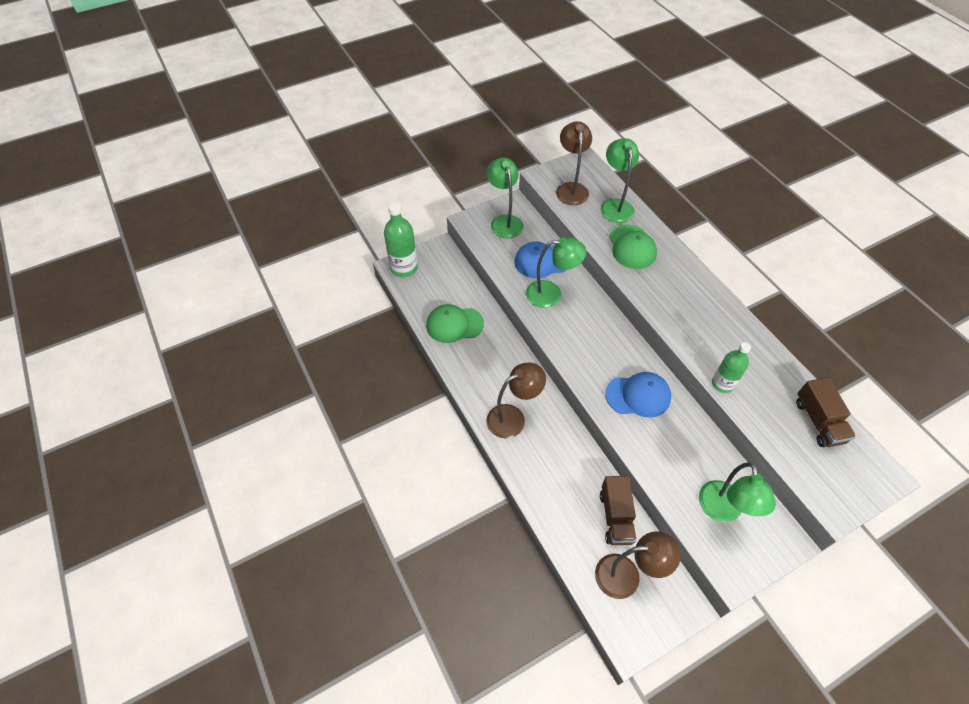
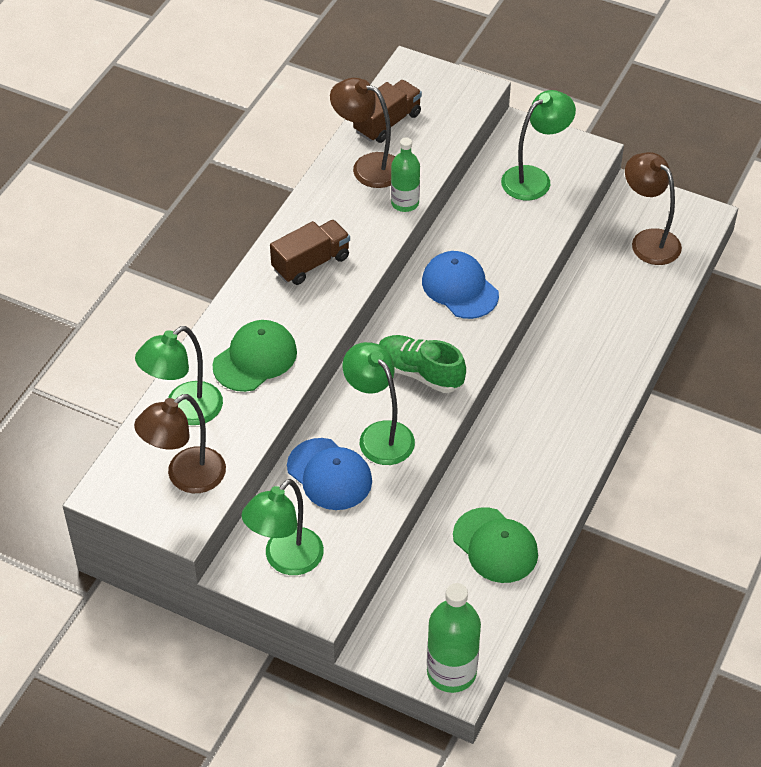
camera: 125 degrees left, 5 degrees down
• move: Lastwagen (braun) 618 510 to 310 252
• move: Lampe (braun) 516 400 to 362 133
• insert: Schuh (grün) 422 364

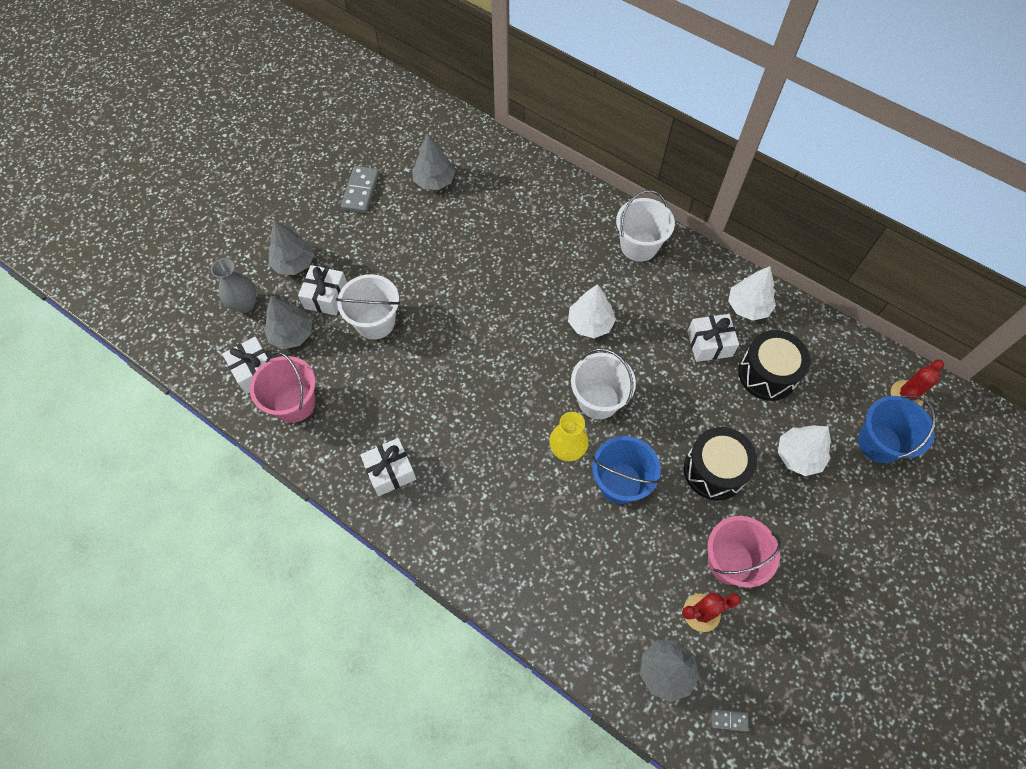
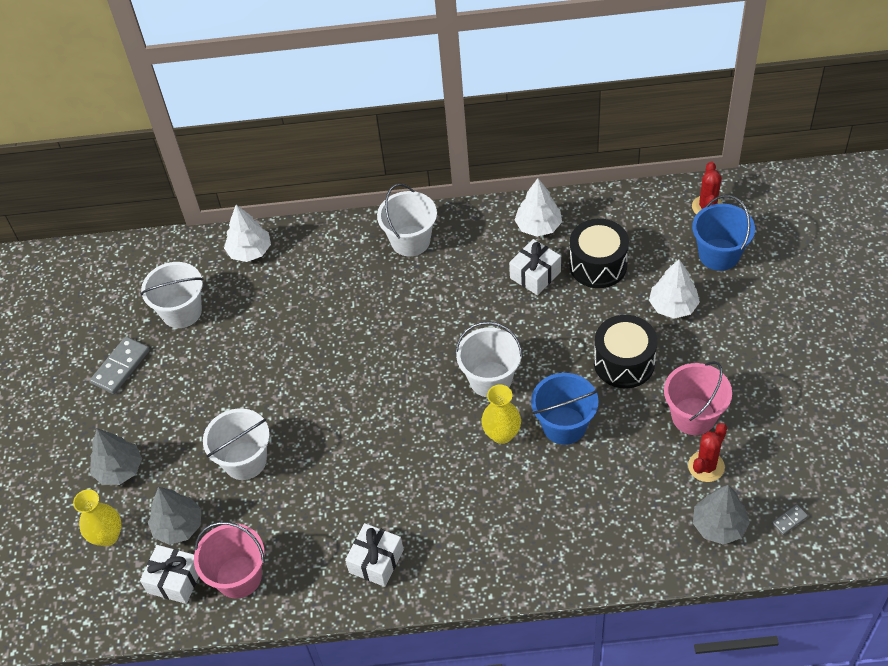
camera: 35 degrees left, 10 degrees down
• recolor: Vase (grau) 234 285 to Vase (gelb) 97 517
• rotate: Dominostein (grau) 360 189 = 120 365 60 degrees clockwise
• replace: Baum (grau) 433 162 to Eimer (weiß) 172 295
• move: Baum (weiß) 592 311 to 247 233
• delete: Geschenk (weiß) 322 290

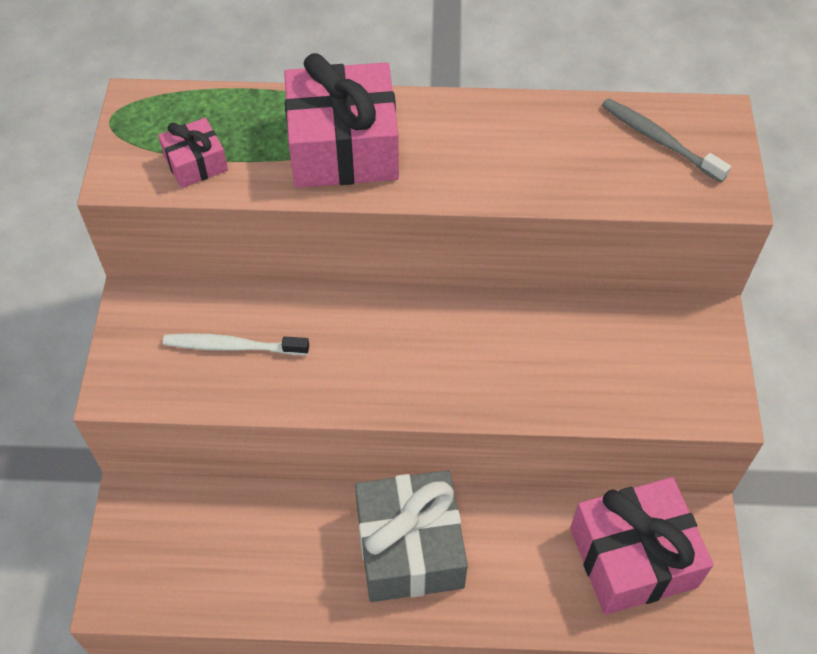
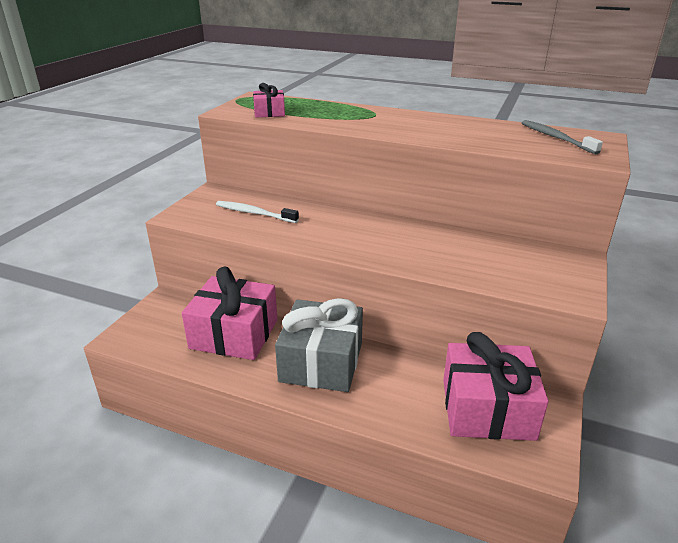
camera: 20 degrees right, 25 degrees down
• move: Geschenk (rosa) 341 120 to 230 313

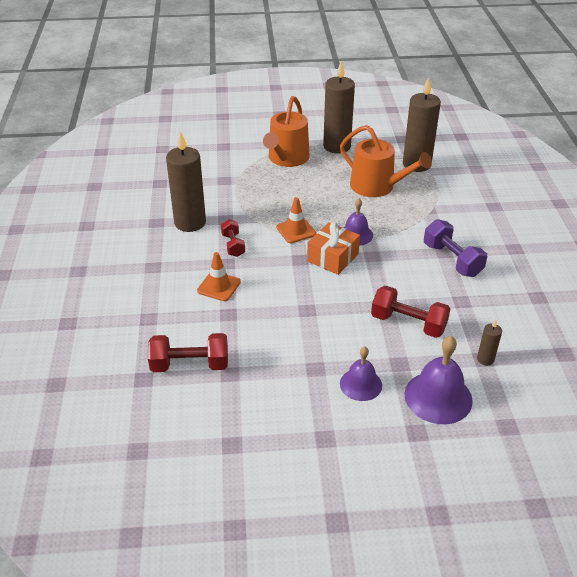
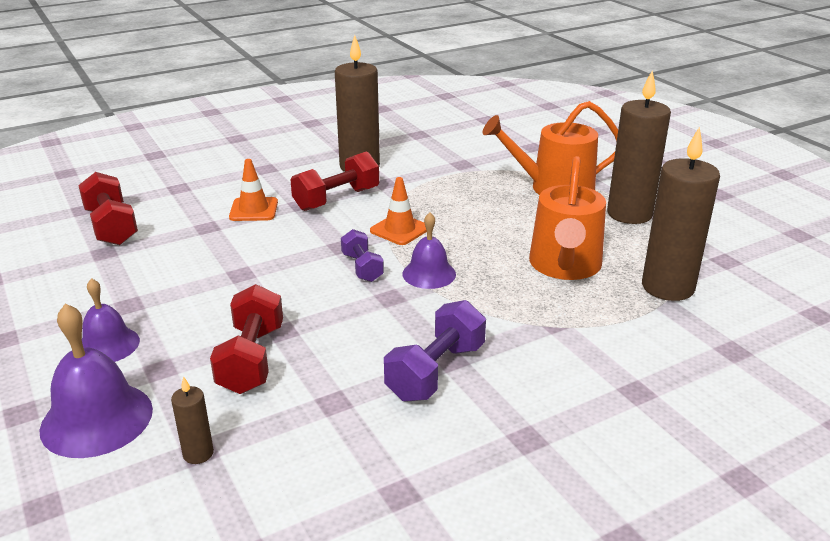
camera: 65 degrees right, 10 degrees down
• resize: Hantel (rot) 233 238 = 335 181 x1.59
• replace: Geschenk (orange) 333 248 to Hantel (lila) 362 255

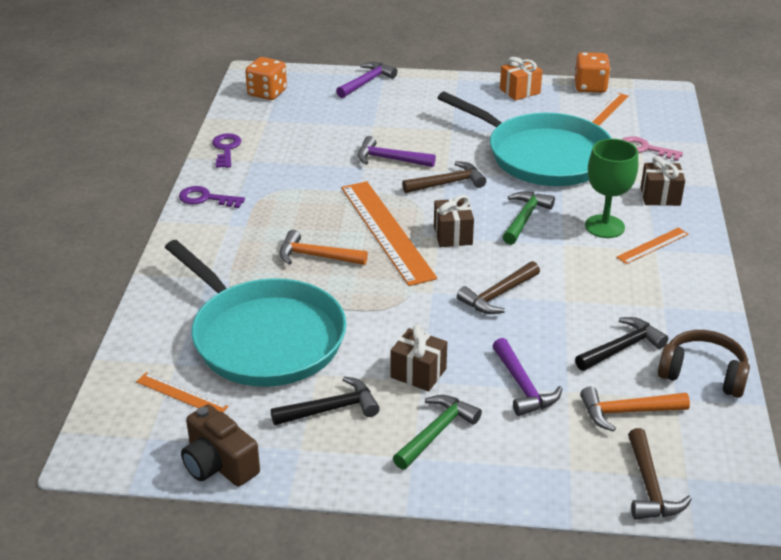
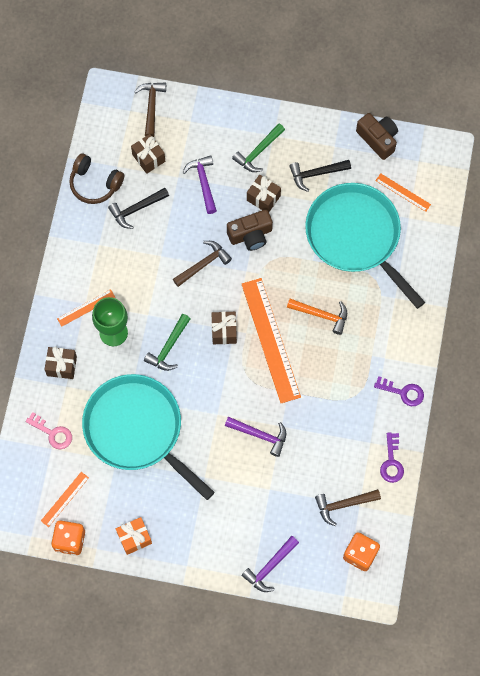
camera: 175 degrees left, 35 degrees up
• replace: Hammer (orange) 635 409 to Geschenk (braun) 148 154
• insert: Kamera (braun) 250 230
• move: Hammer (braun) 444 177 to 348 507

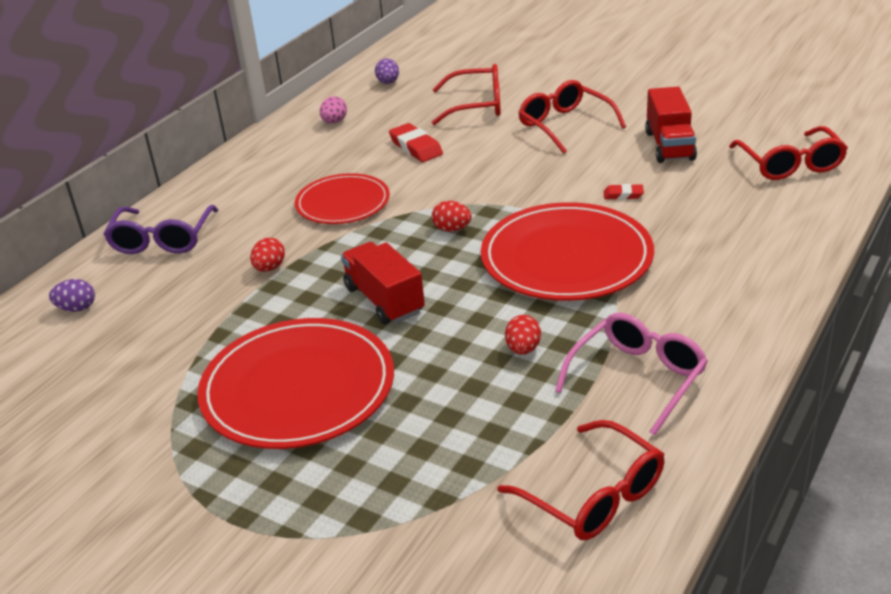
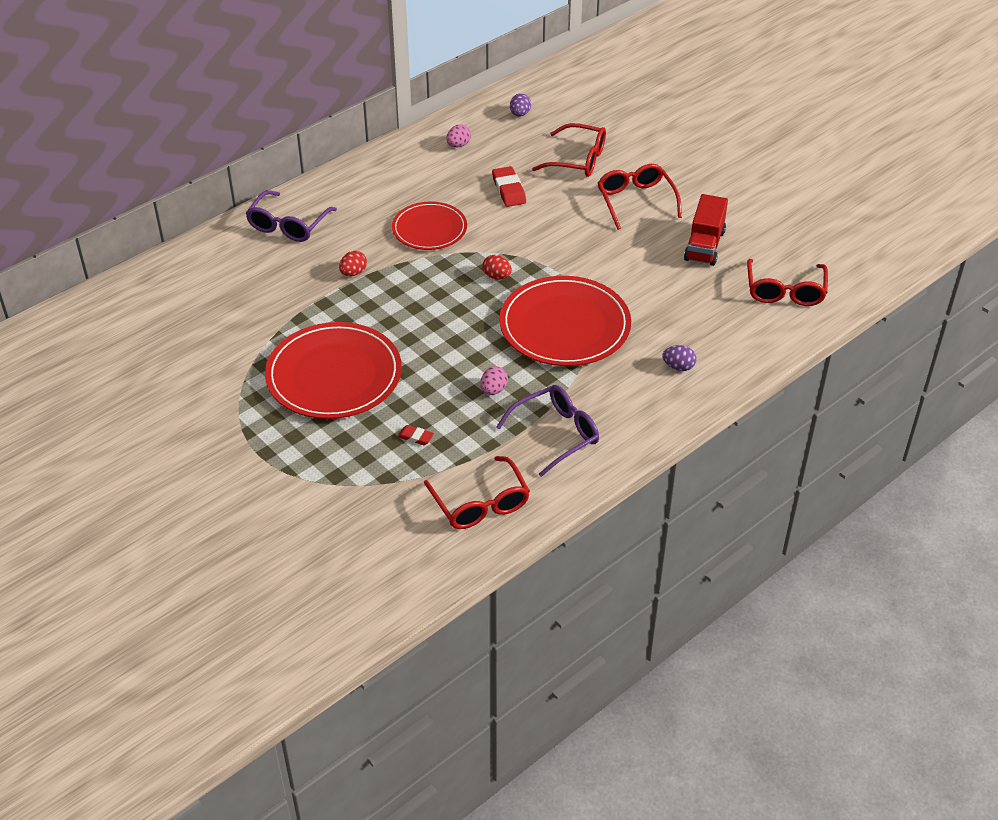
camera: 15 degrees right, 10 degrees up
• move: Radiergummi (rot) 624 192 to 415 435
• recolor: Ei (rot) 523 335 to Ei (rosa) 494 380
• recolor: Brille (rosa) 631 374 to Brille (lila) 547 431
• move: Ei (lila) 72 295 to 680 358
• delete: Lastwagen (rot) 383 283

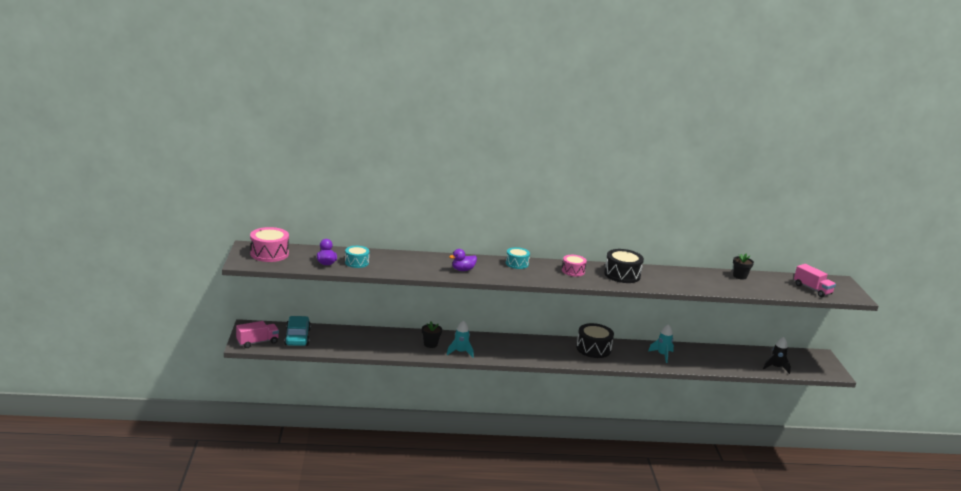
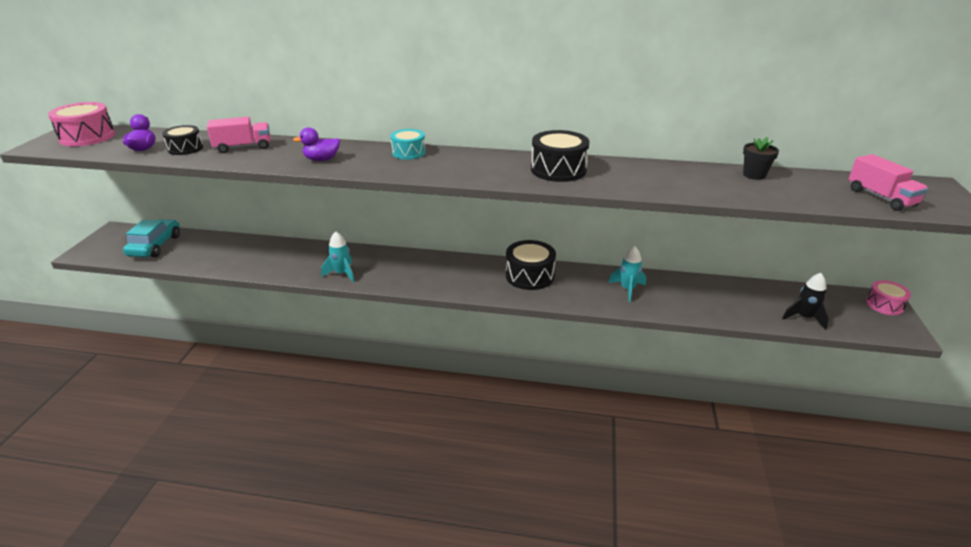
camera: 15 degrees right, 10 degrees up
• recolor: Trommel (türkis) 357 257 to Trommel (schwarz) 182 140
• move: Lastwagen (rosa) 257 334 to 238 135
• move: Trommel (rosa) 574 265 to 888 297
• delete: Blumentopf (schwarz) 432 334

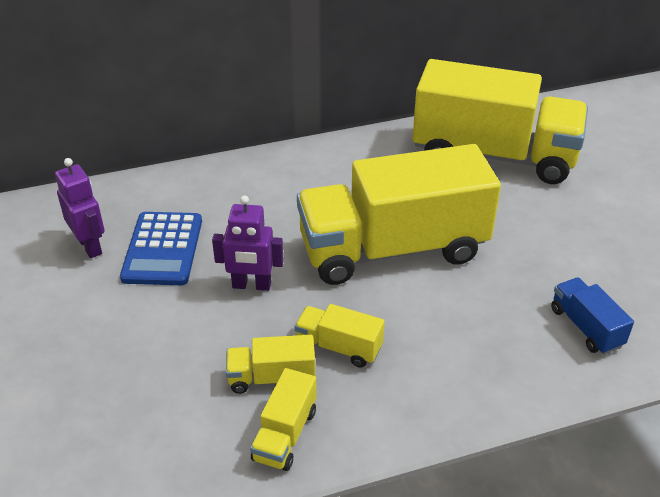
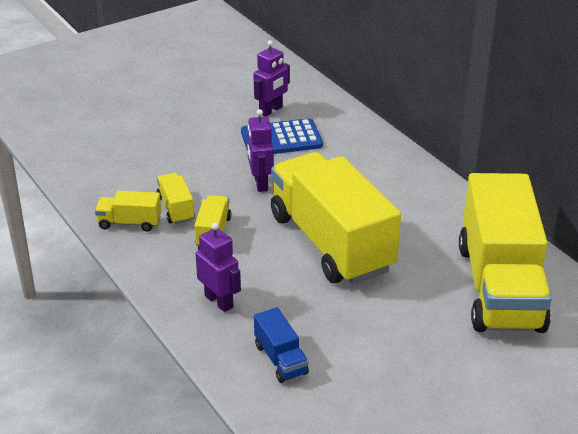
camera: 75 degrees right, 5 degrees down
• insert: Roboter (lila) 218 267
• rotate: Lastwagen (blau) 592 316 = 281 345 105 degrees clockwise

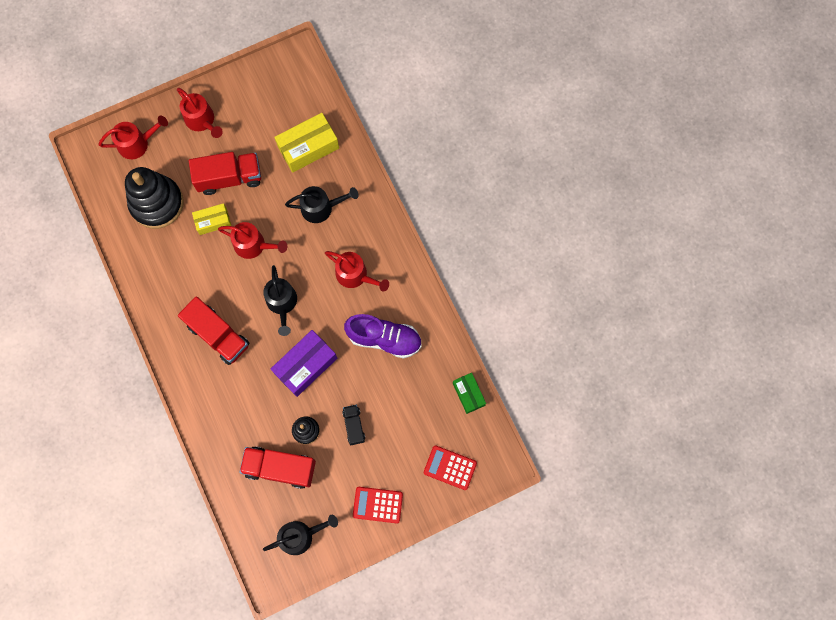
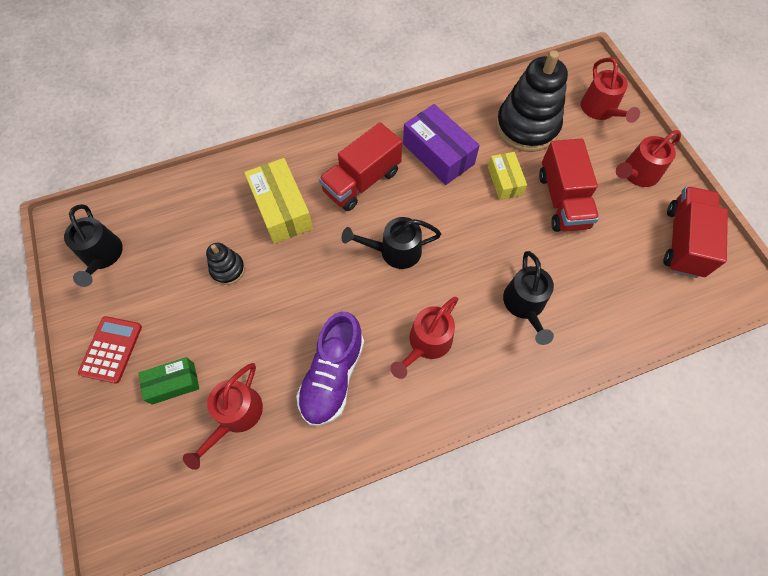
camera: 95 degrees right, 10 degrees down
• move: Schachtel (grün) 469 393 to 168 381
• move: Gießkanne (rot) 252 240 to 223 416
• move: Schachtel (gelb) 306 143 to 278 201
• move: Schachtel (lila) 304 363 to 441 144
• move: Lastwagen (rot) 277 467 to 696 232
• delete: Lastwagen (schwarz) 353 425
• delete: Taschenrechner (rot) 450 467

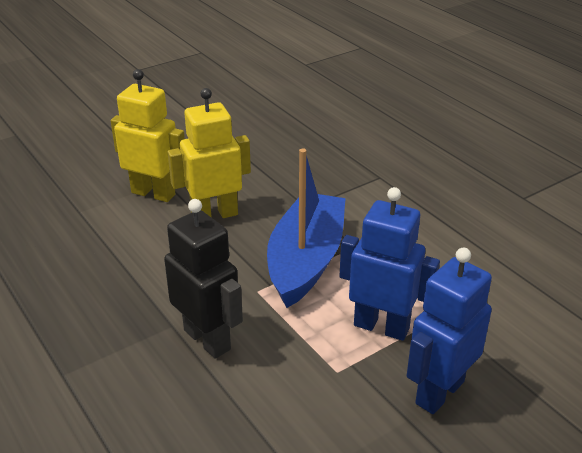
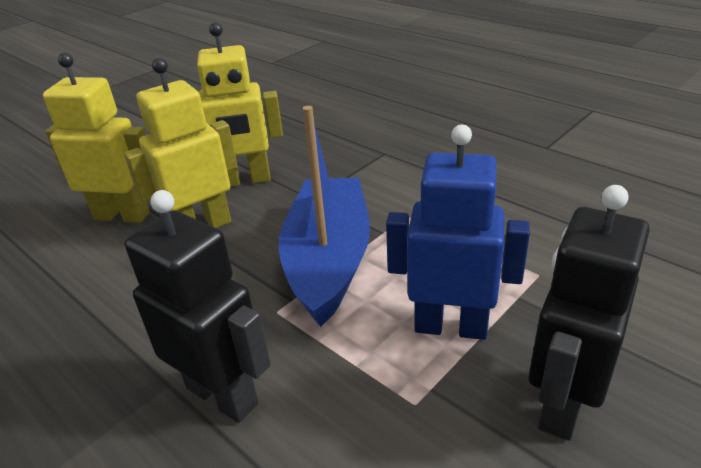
camera: 10 degrees left, 0 degrees up
• insert: Roboter (gelb) 240 105
• recolor: Roboter (blau) 449 331 to Roboter (schwarz) 589 313

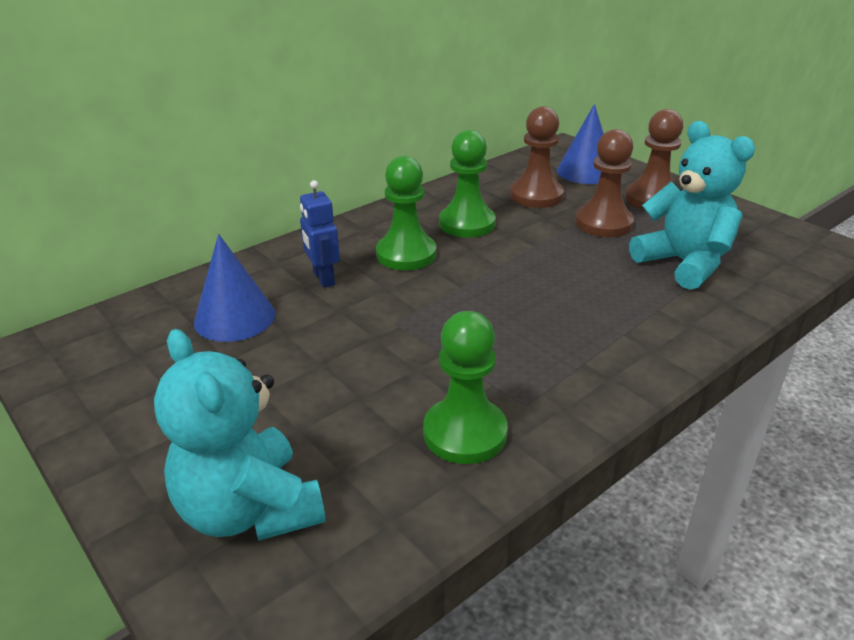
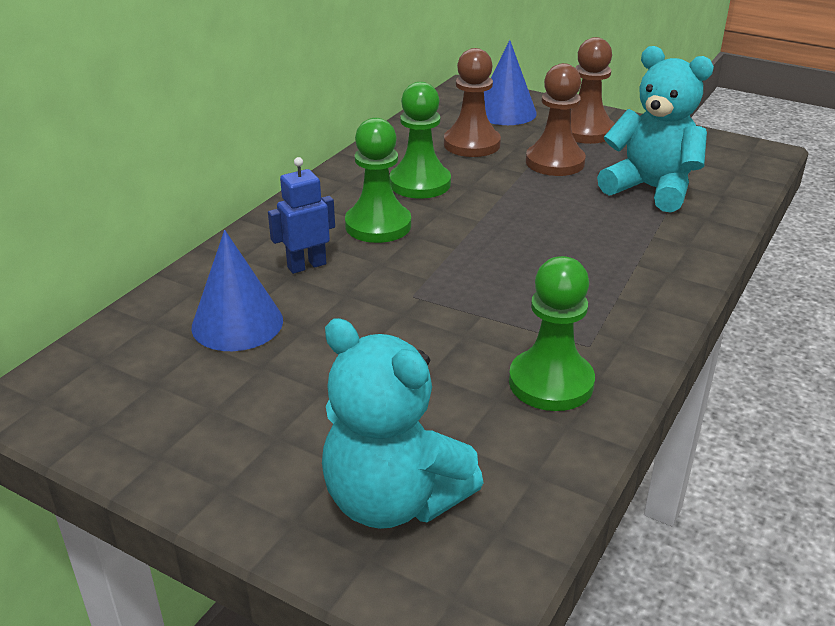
camera: 20 degrees left, 0 degrees up
• rotate: Roboter (blau) 320 234 = 301 215 105 degrees clockwise

